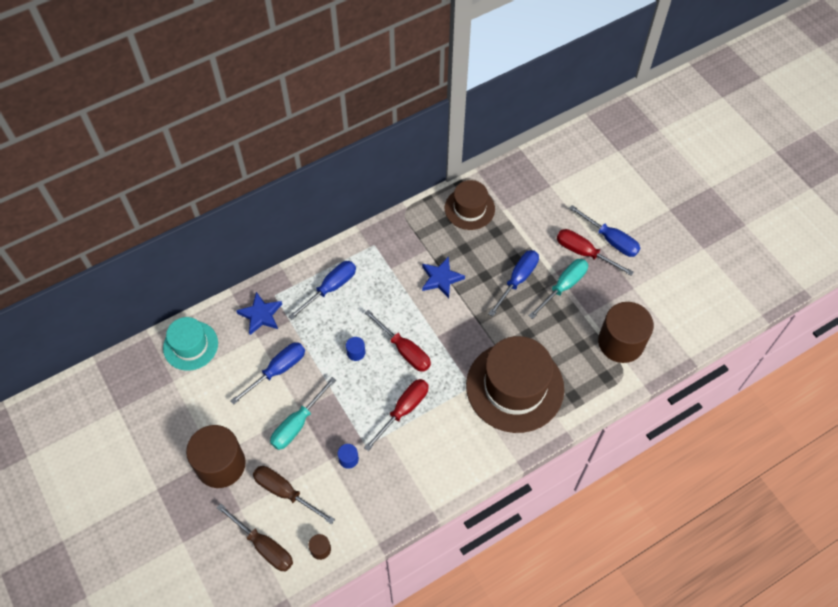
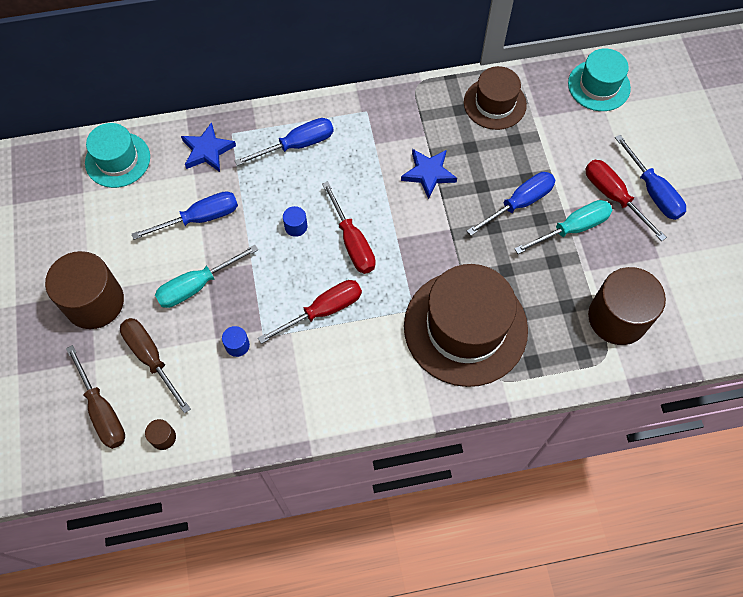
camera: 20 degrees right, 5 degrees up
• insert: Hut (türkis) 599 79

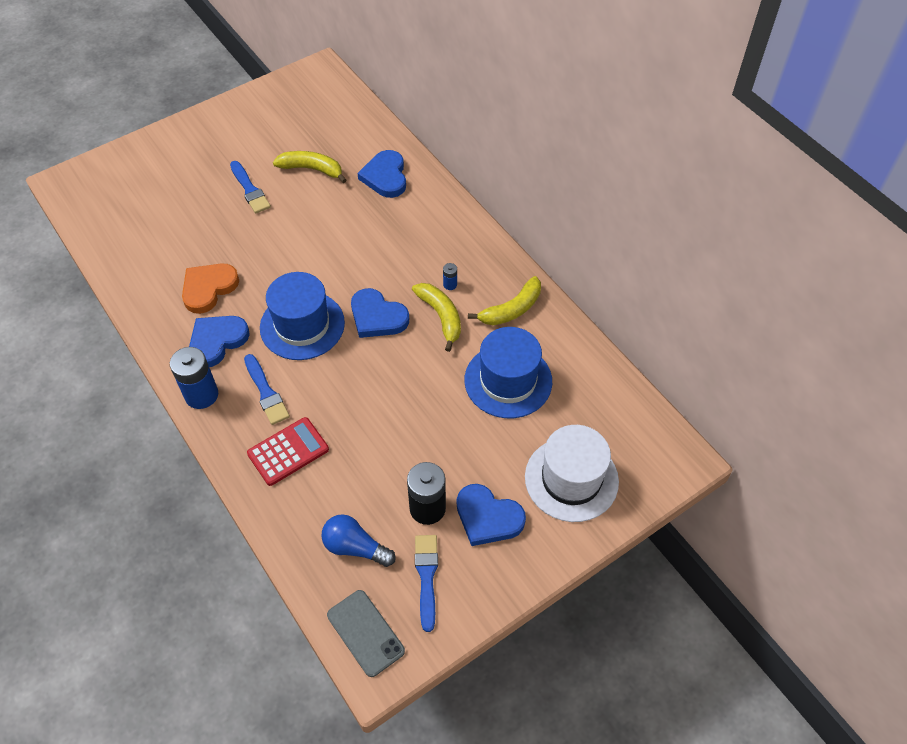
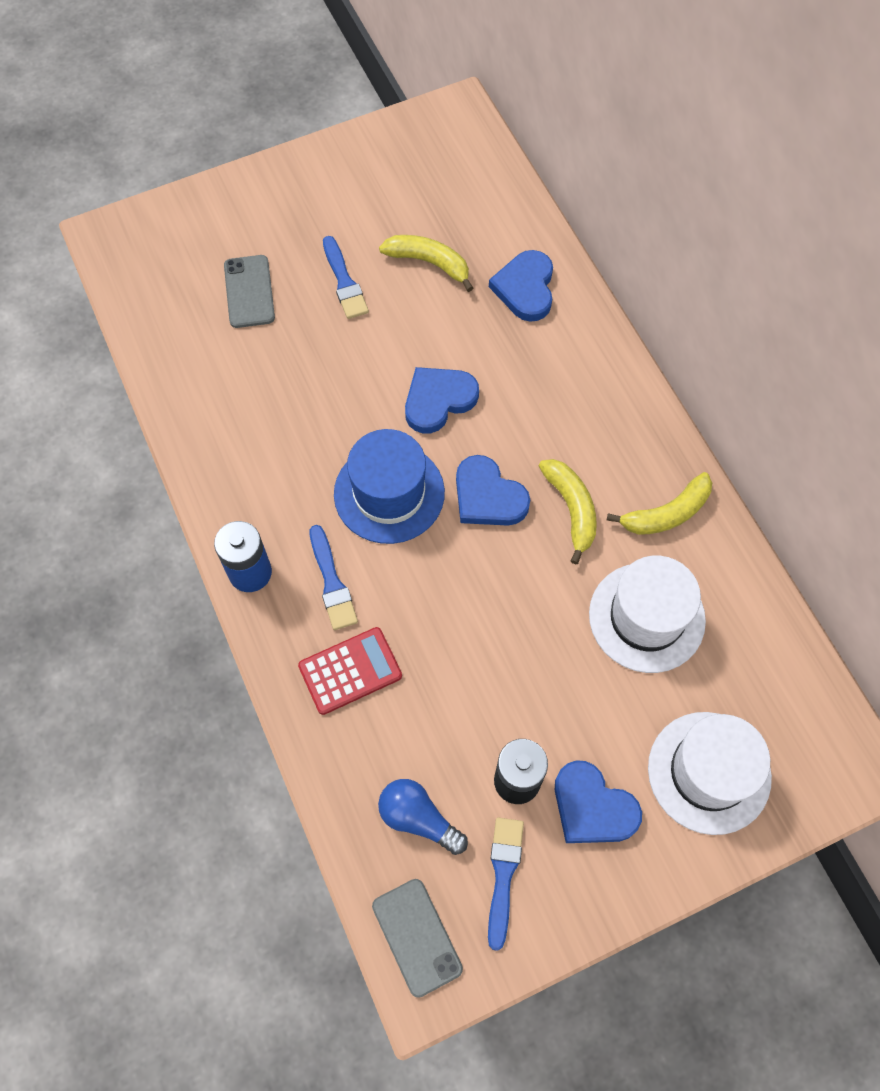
camera: 10 degrees right, 10 degrees up
• insert: Handy (grau) 249 291
• move: Herz (blau) 219 341 to 442 400
• recolor: Hut (blau) 508 372 to Hut (weiß) 647 614
• delete: Herz (orange) 210 288
• delete: Batterie (blau) 450 276

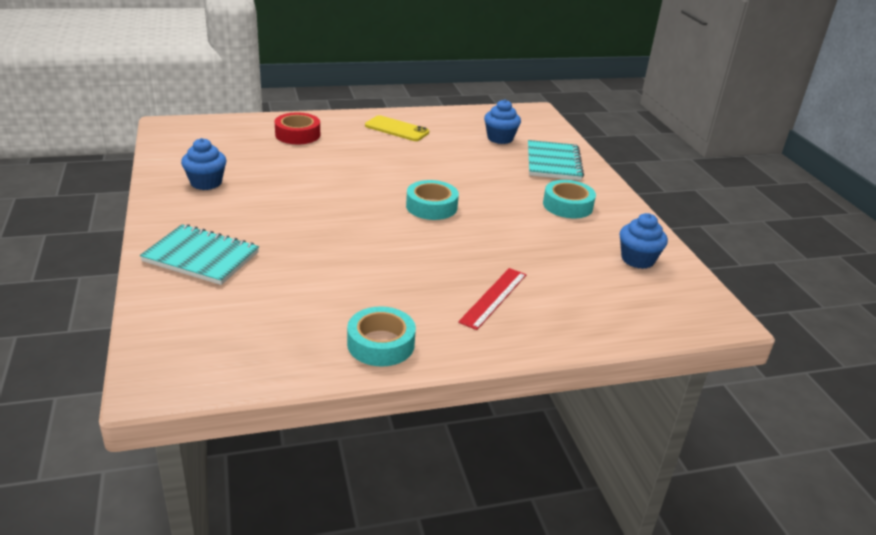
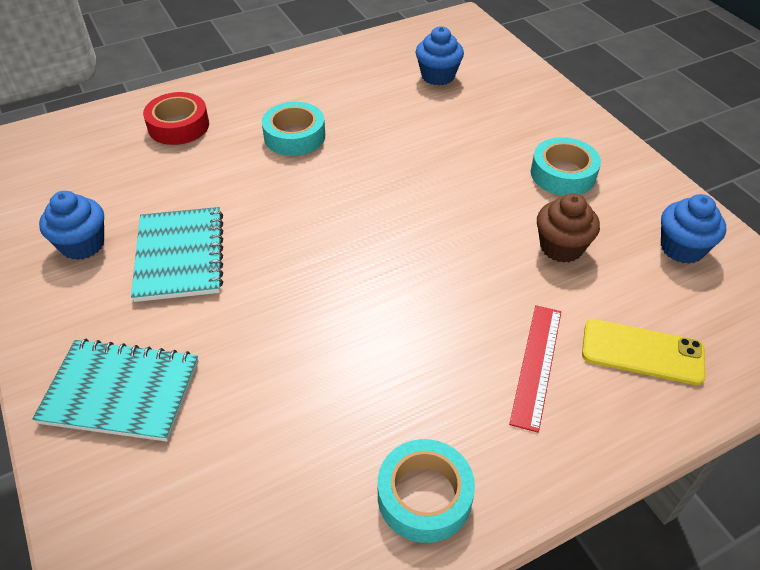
camera: 10 degrees left, 15 degrees up
• move: Notizbuch (türkis) 556 160 to 177 254
• move: Klebeband (türkis) 432 200 to 293 129
• insert: Muffin (braun) 568 228
• move: Handy (gelb) 397 128 to 644 352

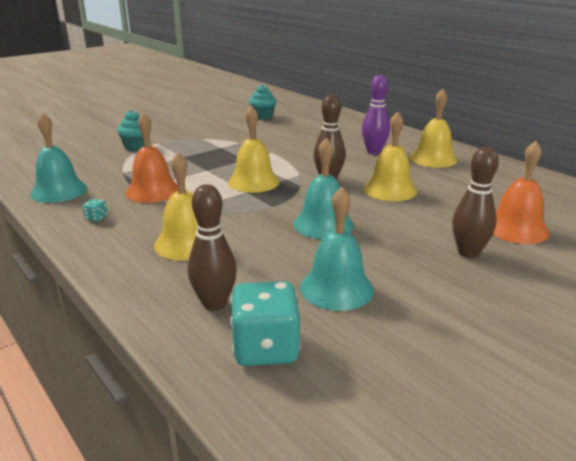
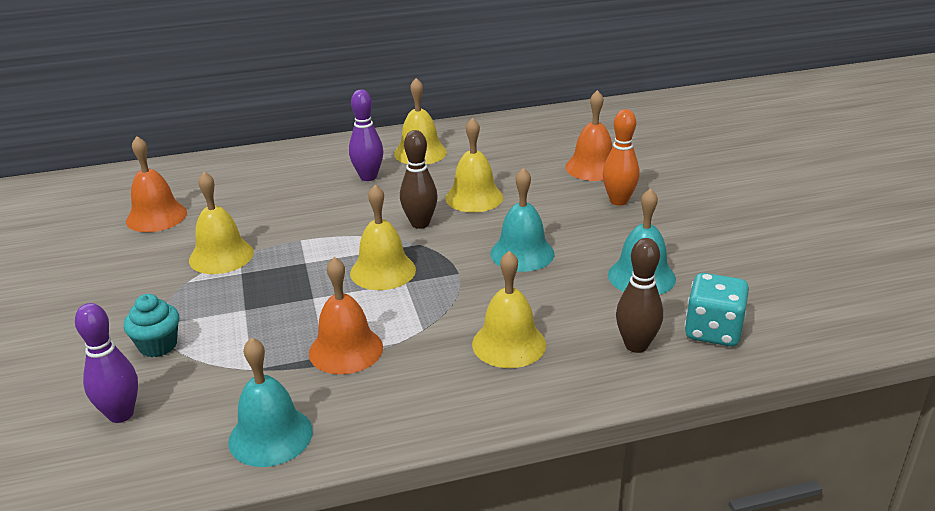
camera: 65 degrees left, 5 degrees up
• insert: Bowlingkegel (lila) 106 363
• replace: Muffin (türkis) 263 102 to Glocke (orange) 156 184
• insert: Glocke (gelb) 221 223
• recolor: Bowlingkegel (braun) 475 202 to Bowlingkegel (orange) 621 157
• delete: Spielwürfel (türkis) 95 210

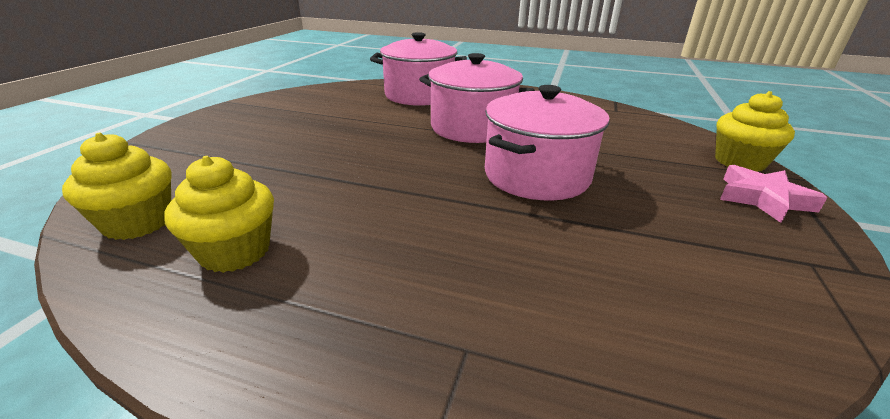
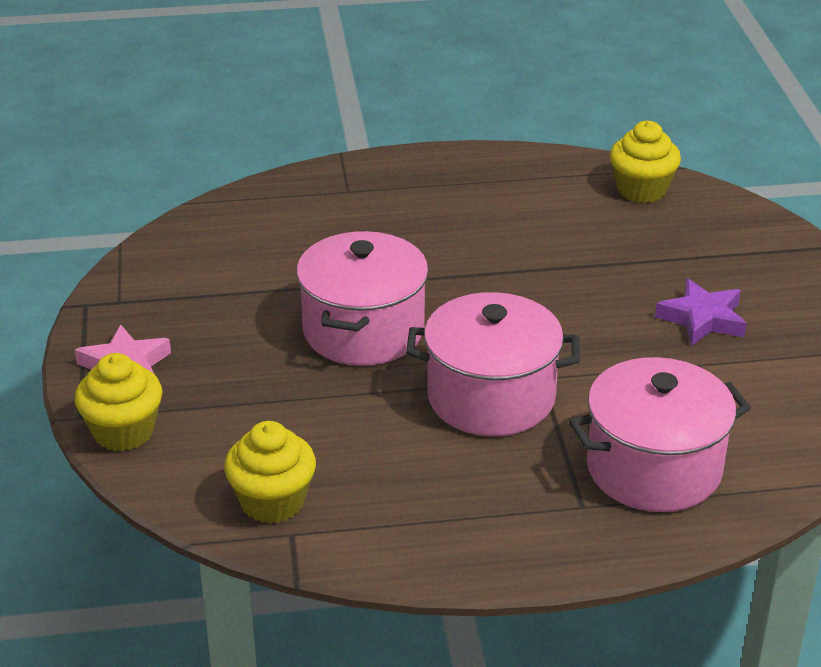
camera: 155 degrees right, 5 degrees up
• move: Muffin (gelb) 219 214 to 270 472
• insert: Stern (lila) 701 312

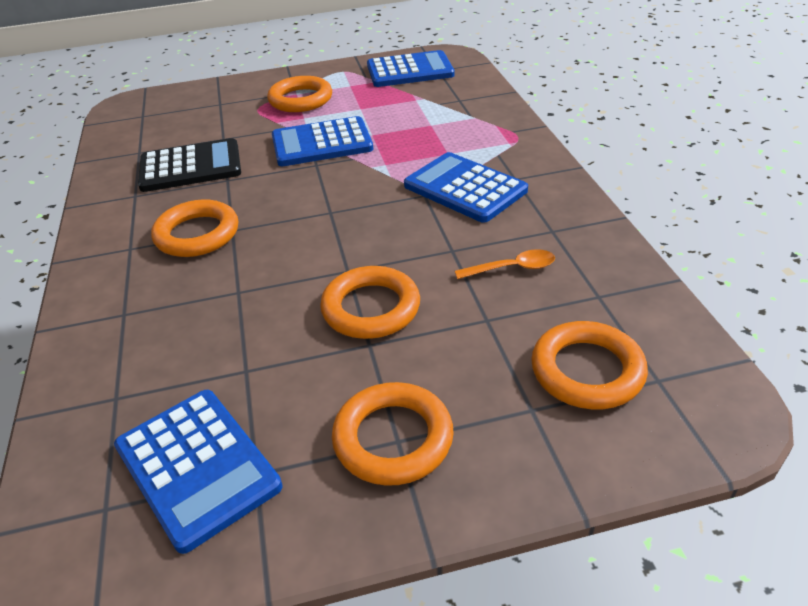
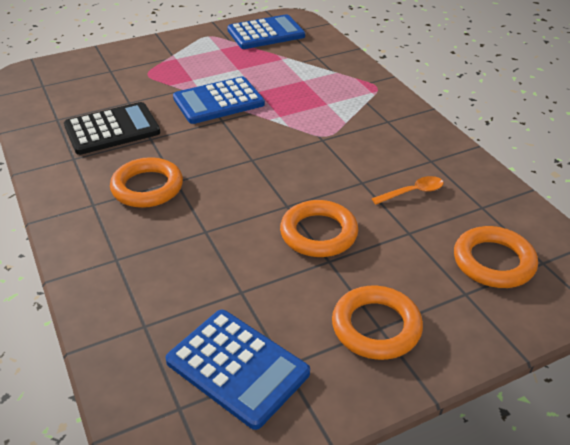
camera: 15 degrees left, 0 degrees up
• delete: Ring (orange) 299 94
• delete: Taschenrechner (blau) 466 187

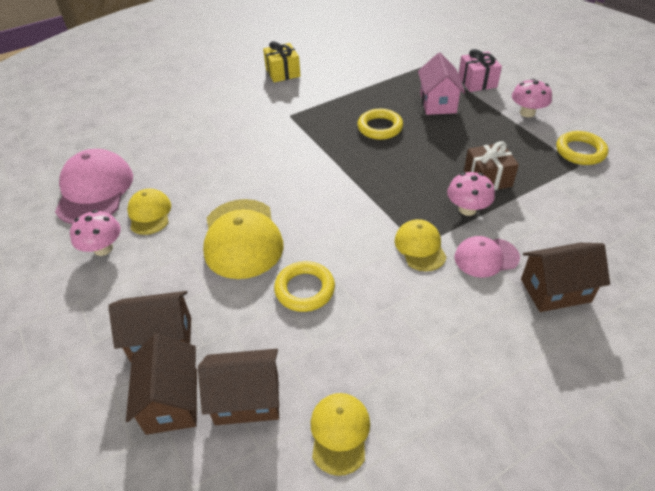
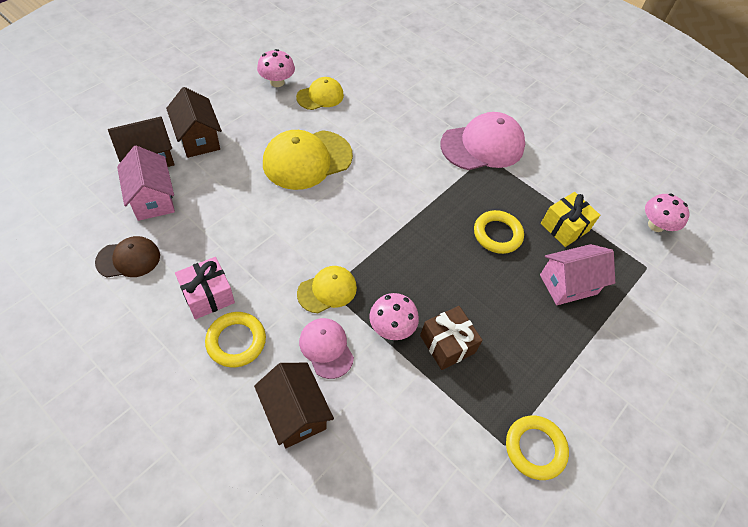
camera: 65 degrees right, 10 degrees up
• recolor: Kappe (gelb) 340 434 to Kappe (braun) 127 256
• recolor: Haus (braun) 238 387 to Haus (rosa) 146 183
• move: Geschenk (rosa) 480 70 to 205 288
• move: Ring (gelb) 304 286 to 235 339
• move: Kappe (rosa) 94 186 to 482 141
• move: Geschenk (gelb) 282 61 to 570 219
• move: Pilz (rosa) 532 98 to 667 212

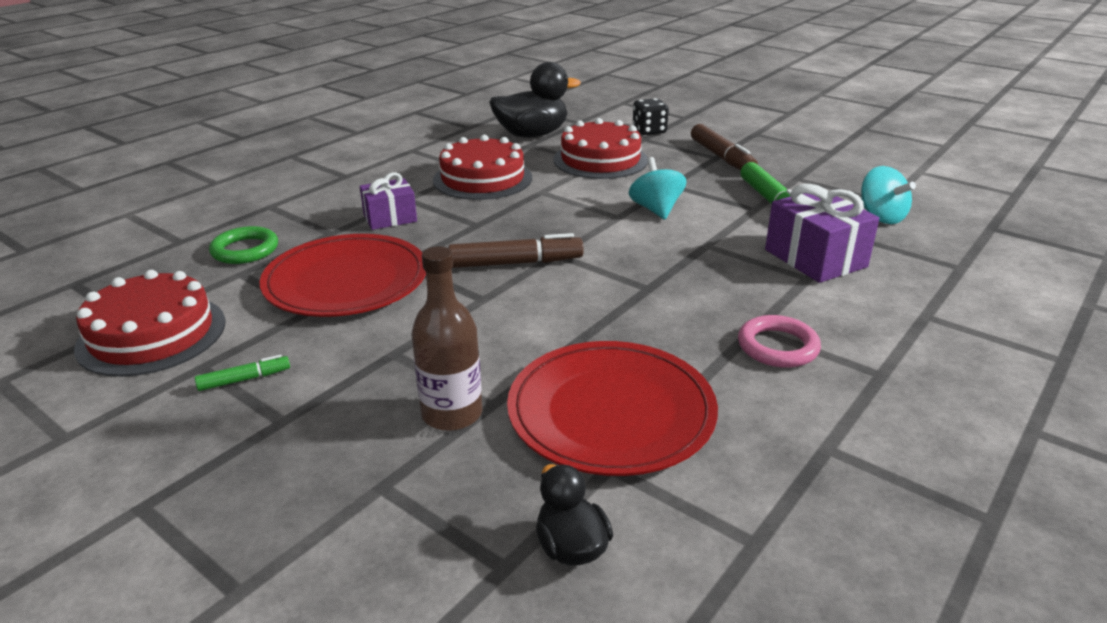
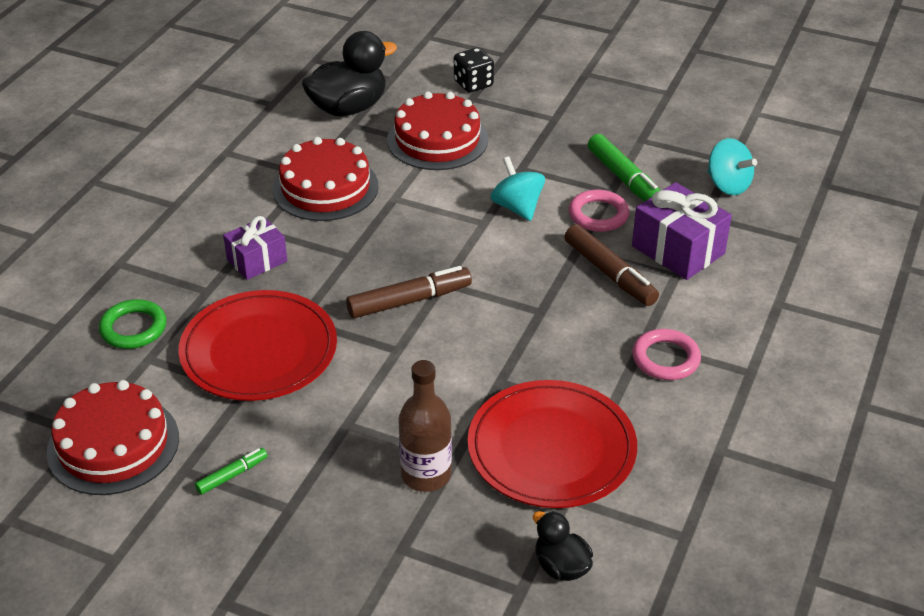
camera: 15 degrees left, 10 degrees up
• move: Filzstift (braun) 724 147 to 611 265
• insert: Ring (rosa) 599 211

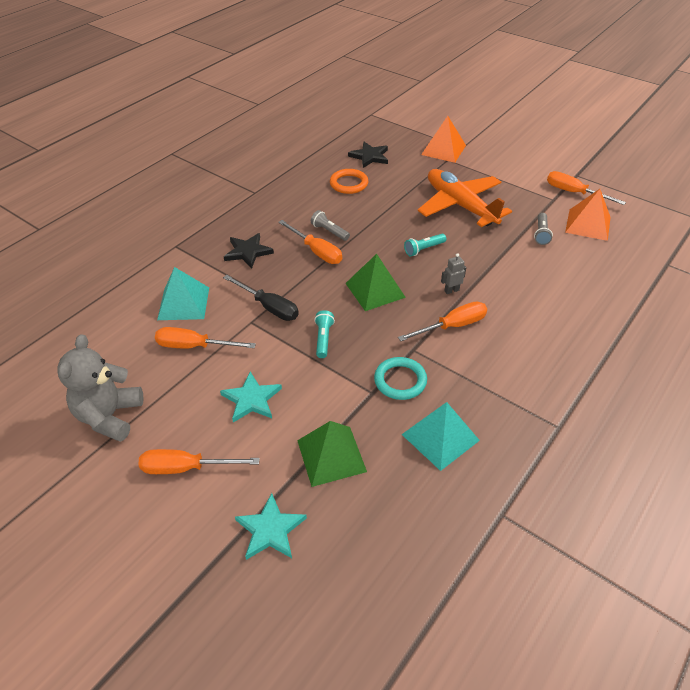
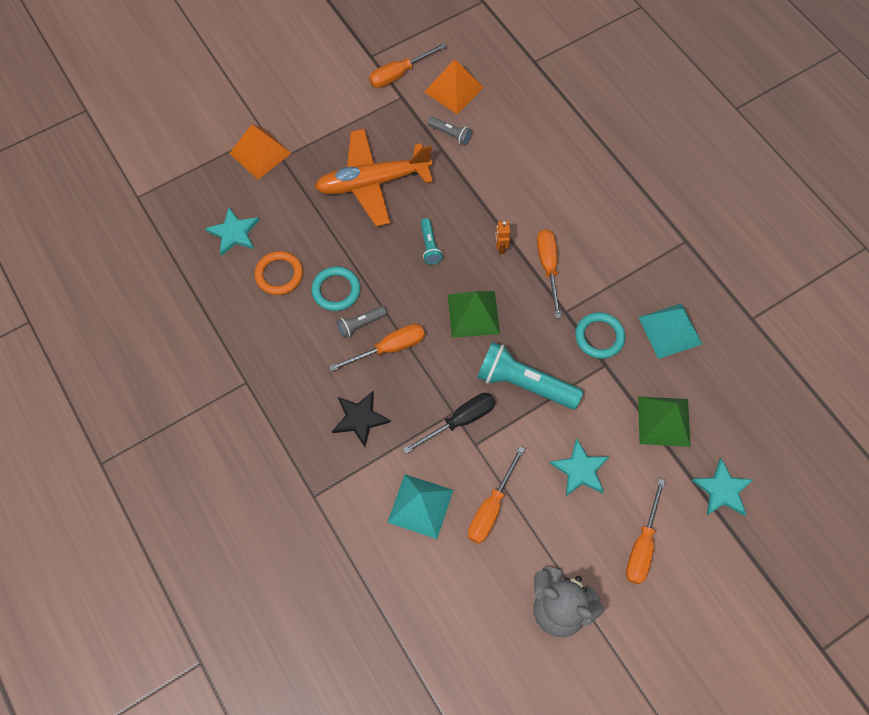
camera: 70 degrees left, 20 degrees up
• recolor: Stern (schwarz) 368 155 to Stern (türkis) 232 231
• insert: Ring (türkis) 335 288
• resize: Taschenlampe (türkis) 324 334 = 530 375 x2.00
• recolor: Roboter (grau) 453 273 to Roboter (orange) 502 237

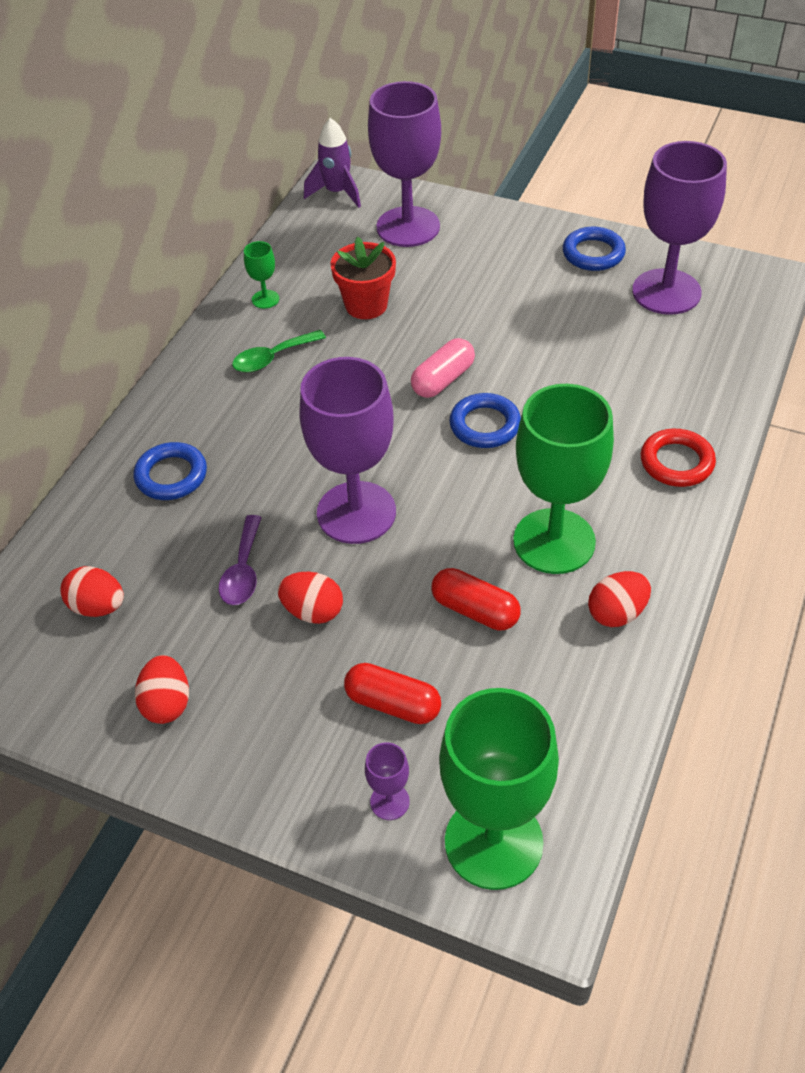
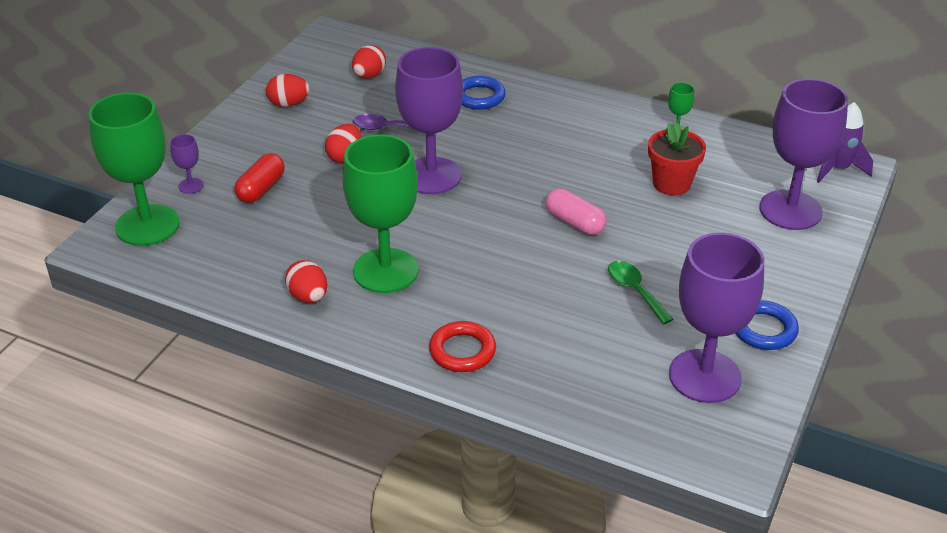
camera: 90 degrees right, 10 degrees down
• move: Löffel (grün) 279 351 to 641 292
• delete: Kapsel (rot) 476 599
• delete: Ring (blau) 485 420

